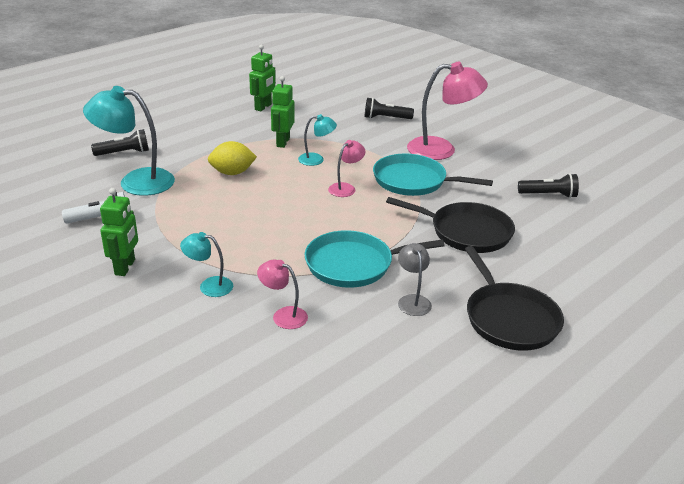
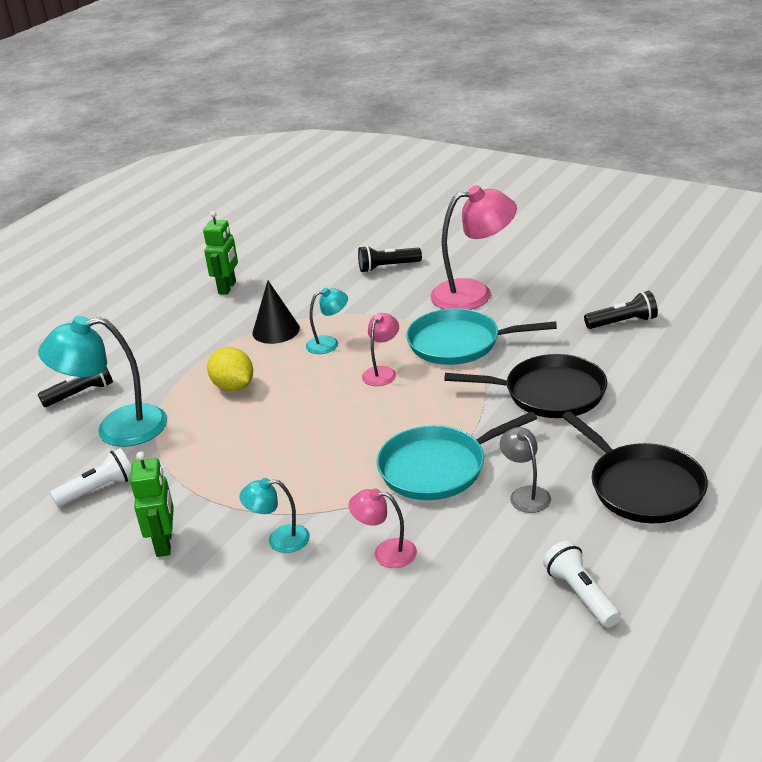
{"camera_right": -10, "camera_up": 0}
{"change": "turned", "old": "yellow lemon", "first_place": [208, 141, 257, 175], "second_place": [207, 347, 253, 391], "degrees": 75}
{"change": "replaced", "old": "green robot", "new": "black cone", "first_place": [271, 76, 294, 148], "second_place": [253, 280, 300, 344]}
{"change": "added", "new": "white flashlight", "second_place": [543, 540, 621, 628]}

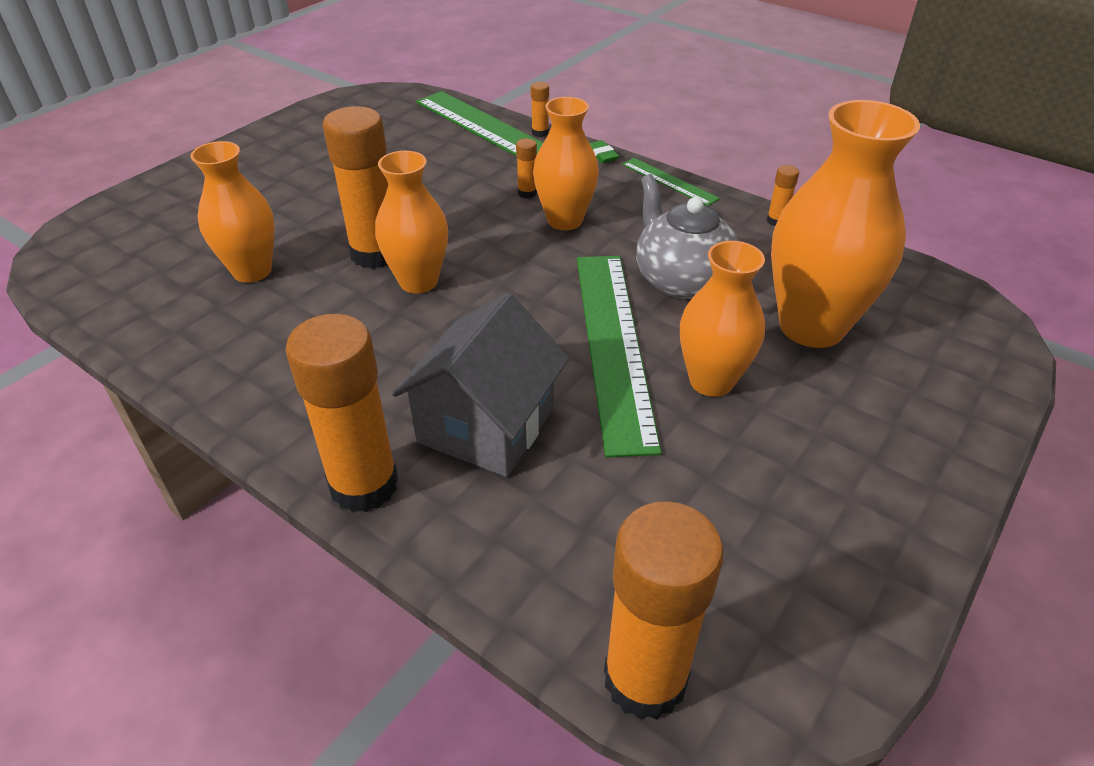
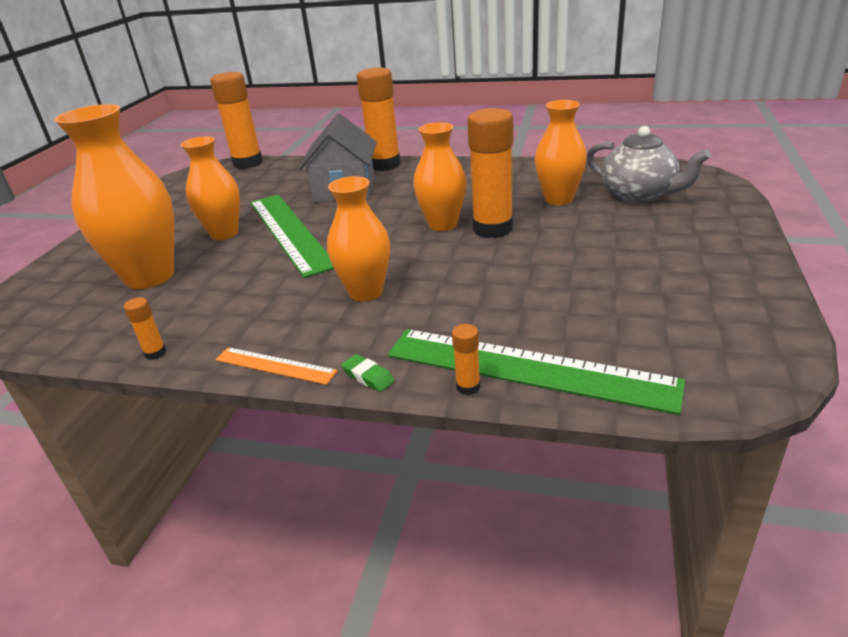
{"camera_right": 160, "camera_up": -10}
{"change": "removed", "old": "orange glue stick", "first_place": [516, 138, 537, 198]}
{"change": "recoloured", "old": "green ruler", "new": "orange ruler", "first_place": [622, 158, 720, 206], "second_place": [215, 347, 337, 385]}
{"change": "moved", "old": "grey teapot", "first_place": [636, 174, 739, 299], "second_place": [587, 126, 711, 203]}

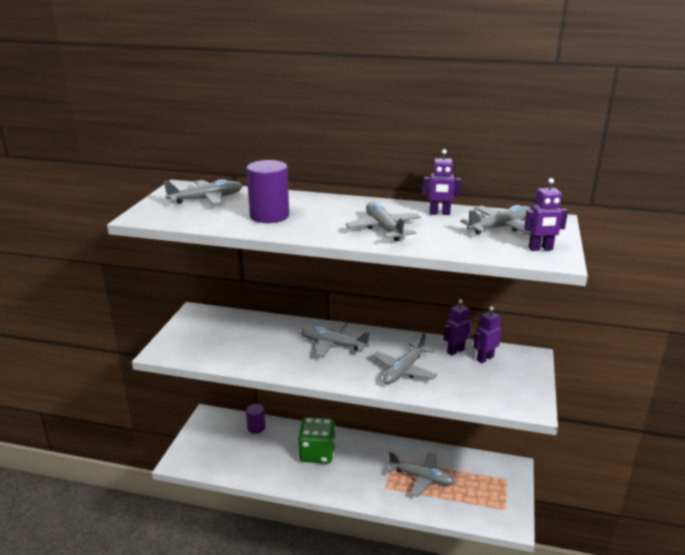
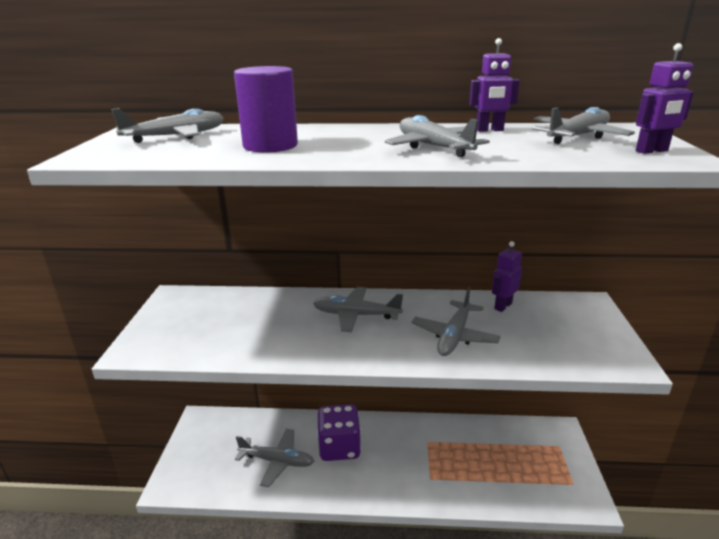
{"camera_right": -10, "camera_up": 0}
{"change": "removed", "old": "purple cylinder", "first_place": [246, 404, 265, 434]}
{"change": "recoloured", "old": "green dice", "new": "purple dice", "first_place": [298, 417, 336, 464], "second_place": [317, 404, 361, 461]}
{"change": "moved", "old": "grey plane", "first_place": [387, 452, 456, 497], "second_place": [235, 429, 315, 487]}
{"change": "removed", "old": "purple robot", "first_place": [473, 306, 501, 363]}

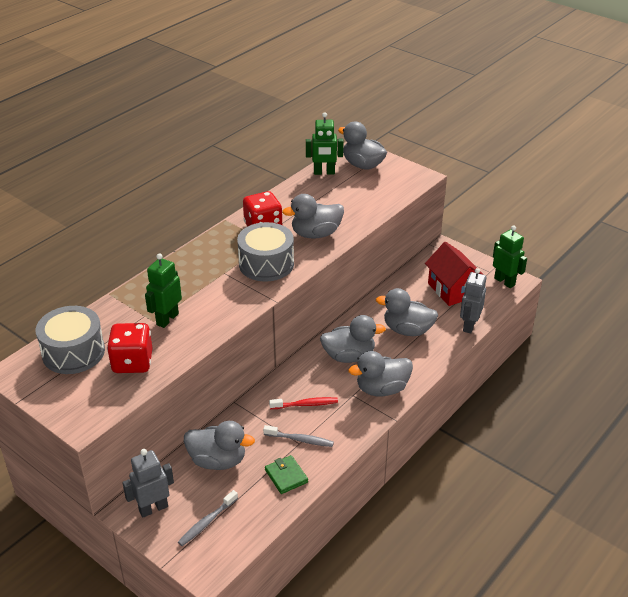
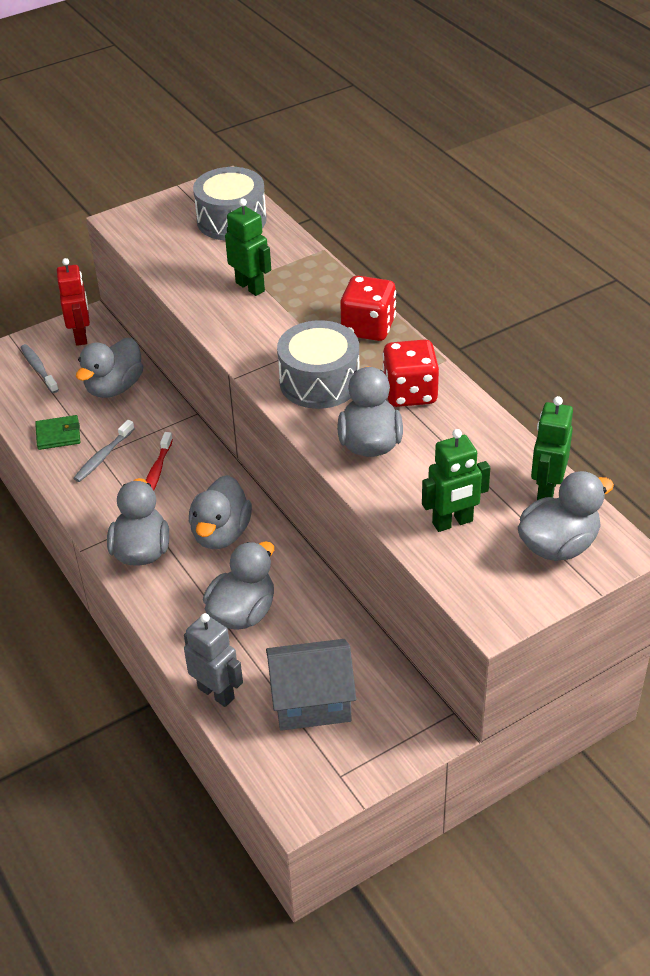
{"camera_right": 110, "camera_up": 5}
{"change": "moved", "old": "red dice", "first_place": [107, 323, 153, 373], "second_place": [340, 276, 396, 341]}
{"change": "recoloured", "old": "grey robot", "new": "red robot", "first_place": [122, 449, 174, 518], "second_place": [57, 258, 90, 346]}
{"change": "recoloured", "old": "red house", "new": "grey house", "first_place": [425, 242, 484, 306], "second_place": [266, 639, 356, 731]}
{"change": "moved", "old": "green robot", "first_place": [493, 225, 527, 288], "second_place": [422, 429, 490, 532]}

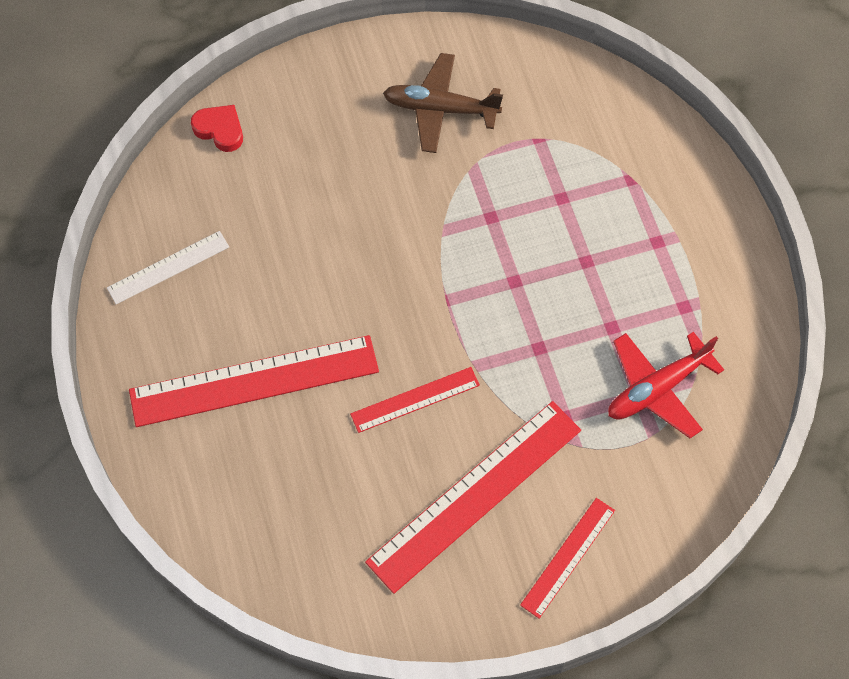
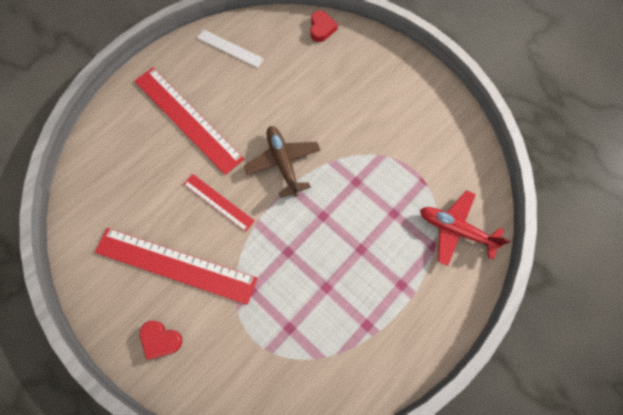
{"camera_right": 60, "camera_up": 5}
{"change": "moved", "old": "brown plane", "first_place": [383, 53, 503, 153], "second_place": [244, 126, 320, 198]}
{"change": "replaced", "old": "red ruler", "new": "red heart", "first_place": [520, 498, 615, 619], "second_place": [140, 321, 182, 360]}
{"change": "moved", "old": "red plane", "first_place": [608, 332, 724, 438], "second_place": [420, 190, 510, 266]}

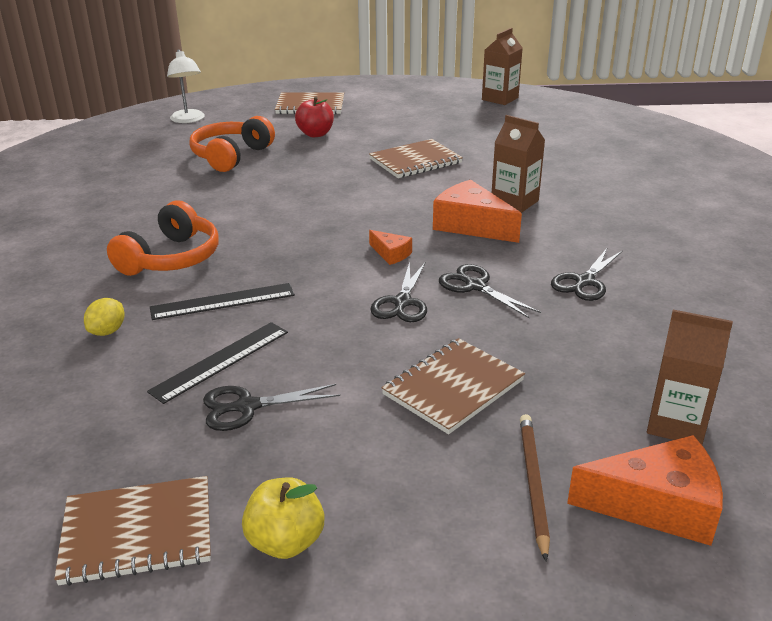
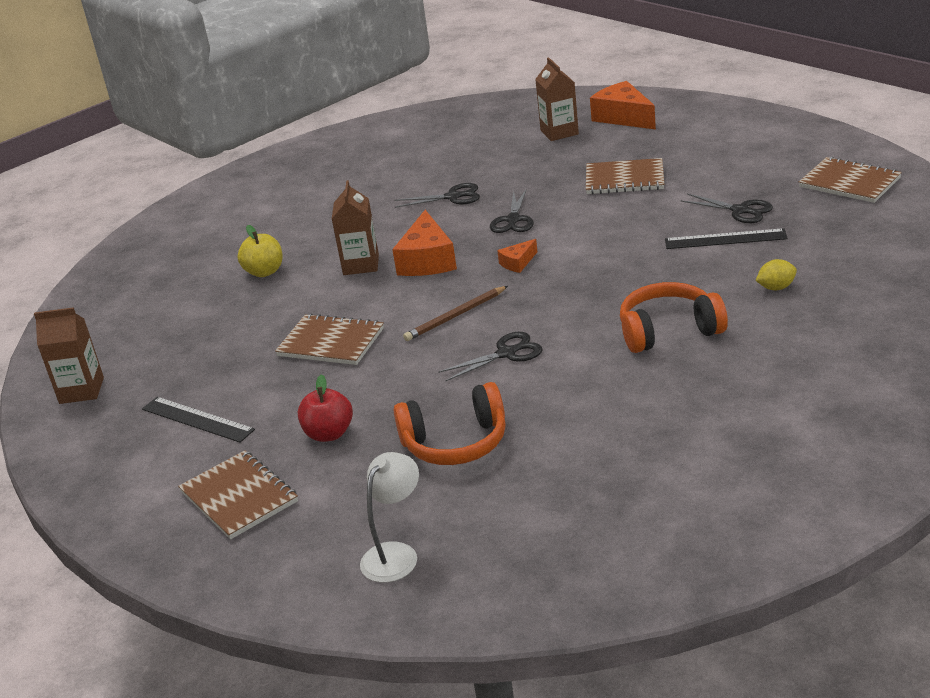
{"camera_right": -125, "camera_up": 0}
{"change": "moved", "old": "black ruler", "first_place": [150, 283, 295, 320], "second_place": [142, 397, 255, 443]}
{"change": "moved", "old": "yellow apple", "first_place": [242, 477, 325, 559], "second_place": [237, 225, 283, 277]}
{"change": "turned", "old": "orange cheese", "first_place": [369, 230, 412, 265], "second_place": [497, 239, 537, 273], "degrees": -135}
{"change": "moved", "old": "black scissors", "first_place": [370, 262, 427, 322], "second_place": [438, 332, 542, 382]}
{"change": "moved", "old": "brown pencil", "first_place": [520, 414, 550, 561], "second_place": [403, 286, 508, 341]}

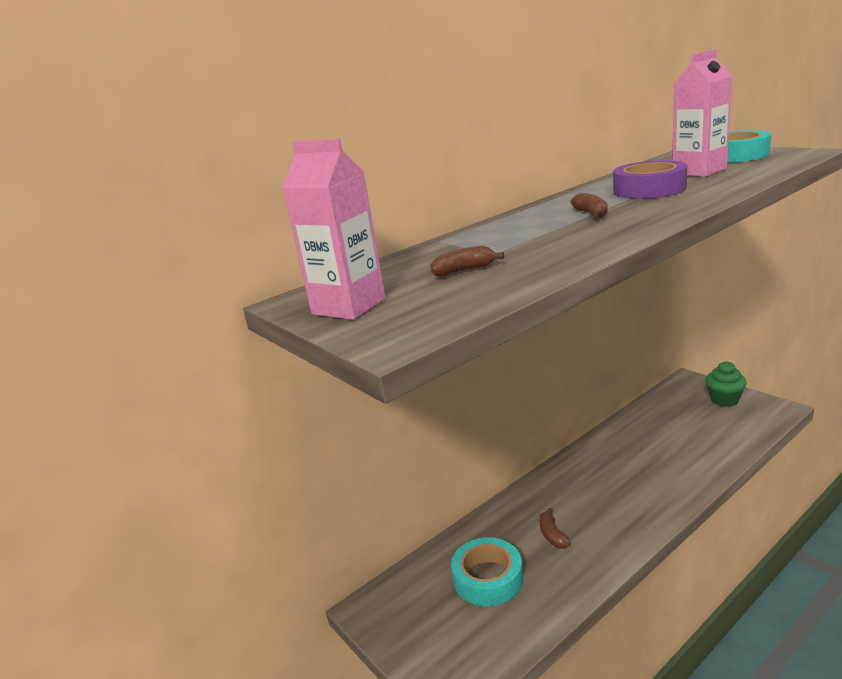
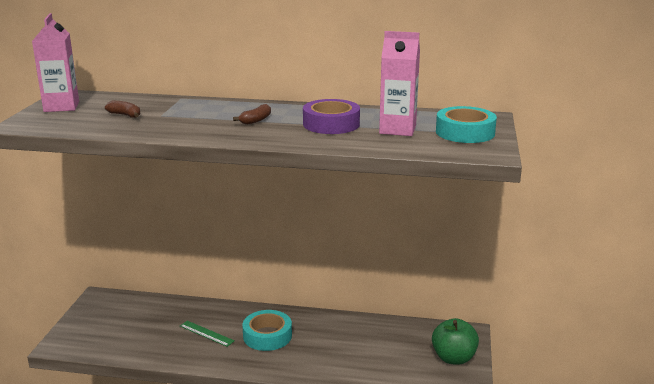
{"camera_right": 45, "camera_up": 0}
{"change": "moved", "old": "turquoise tape", "first_place": [451, 537, 523, 606], "second_place": [242, 310, 292, 351]}
{"change": "replaced", "old": "brown banana", "new": "green ruler", "first_place": [539, 508, 571, 549], "second_place": [180, 321, 235, 347]}
{"change": "replaced", "old": "green cupcake", "new": "green apple", "first_place": [705, 361, 747, 407], "second_place": [432, 318, 479, 365]}

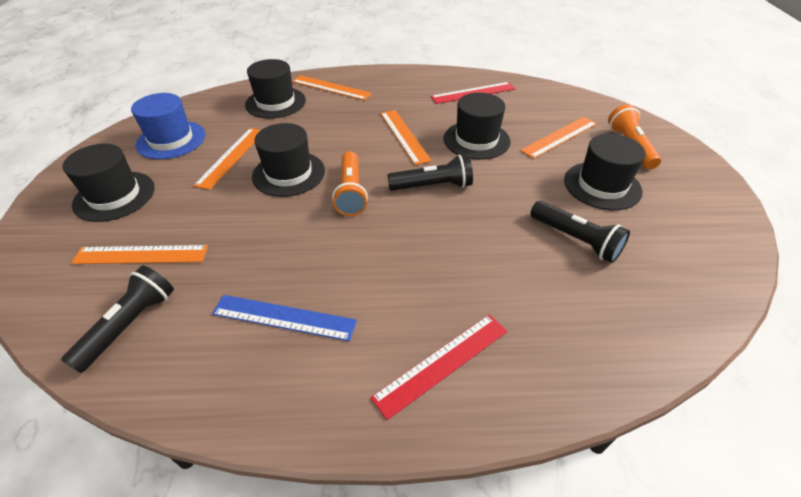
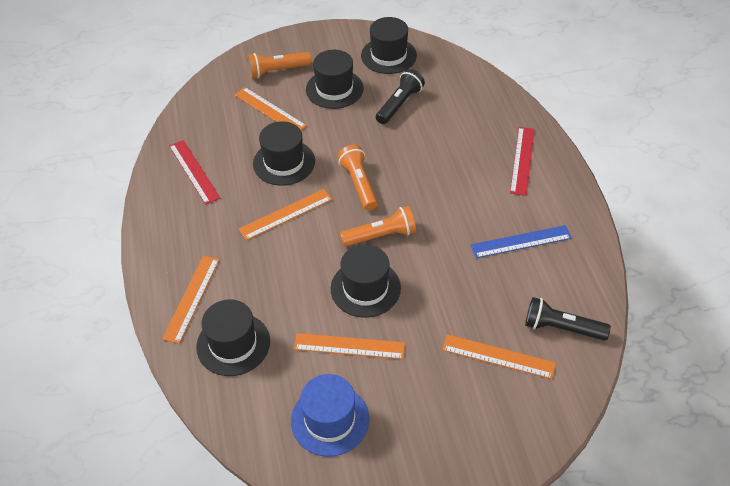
{"camera_right": -100, "camera_up": 5}
{"change": "moved", "old": "black hat", "first_place": [63, 144, 155, 222], "second_place": [361, 17, 417, 74]}
{"change": "turned", "old": "orange ruler", "first_place": [71, 245, 208, 264], "second_place": [442, 334, 556, 379], "degrees": -60}
{"change": "turned", "old": "blue ruler", "first_place": [212, 295, 357, 341], "second_place": [471, 225, 572, 258], "degrees": 75}
{"change": "turned", "old": "red ruler", "first_place": [370, 315, 507, 420], "second_place": [510, 127, 535, 196], "degrees": 60}
{"change": "recoloured", "old": "black flashlight", "new": "orange flashlight", "first_place": [387, 154, 473, 191], "second_place": [338, 145, 378, 210]}

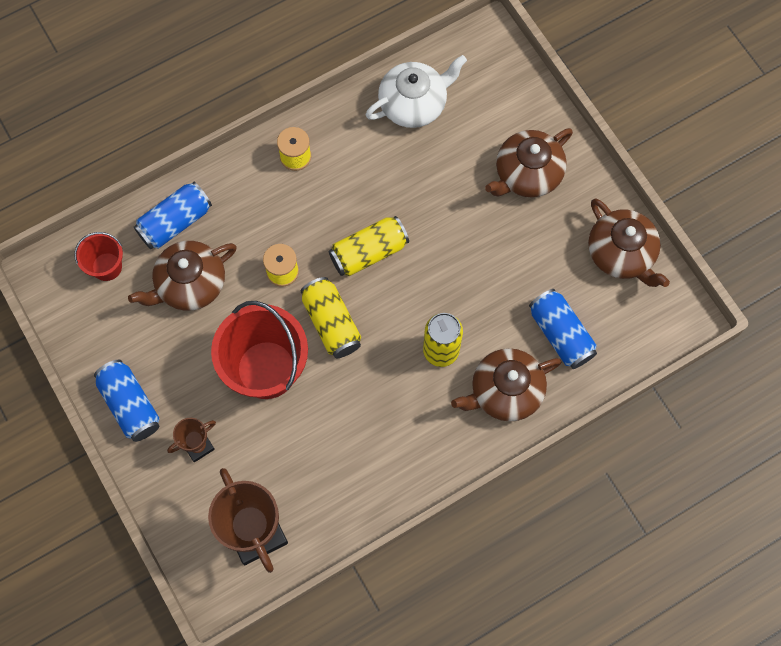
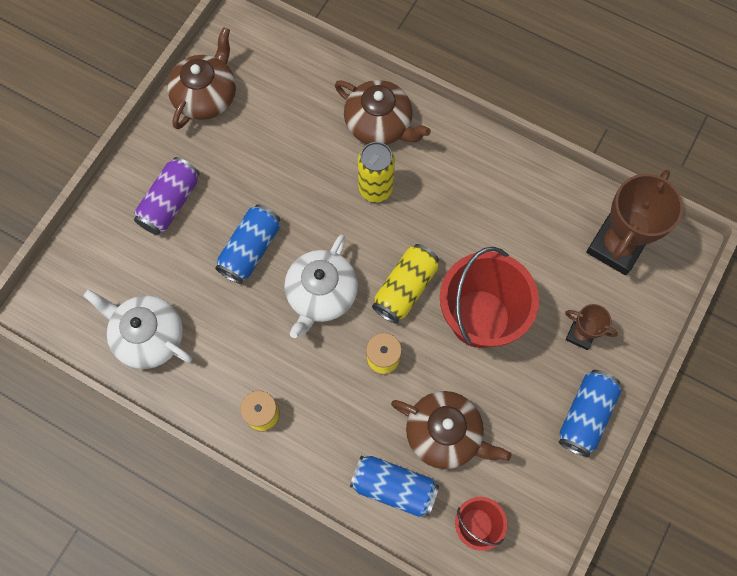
{"camera_right": -120, "camera_up": 0}
{"change": "replaced", "old": "yellow can", "new": "white teapot", "first_place": [329, 216, 409, 276], "second_place": [284, 235, 358, 338]}
{"change": "replaced", "old": "brown teapot", "new": "purple can", "first_place": [485, 128, 573, 197], "second_place": [134, 157, 200, 235]}
{"change": "moved", "old": "blue can", "first_place": [529, 289, 597, 369], "second_place": [215, 204, 280, 284]}

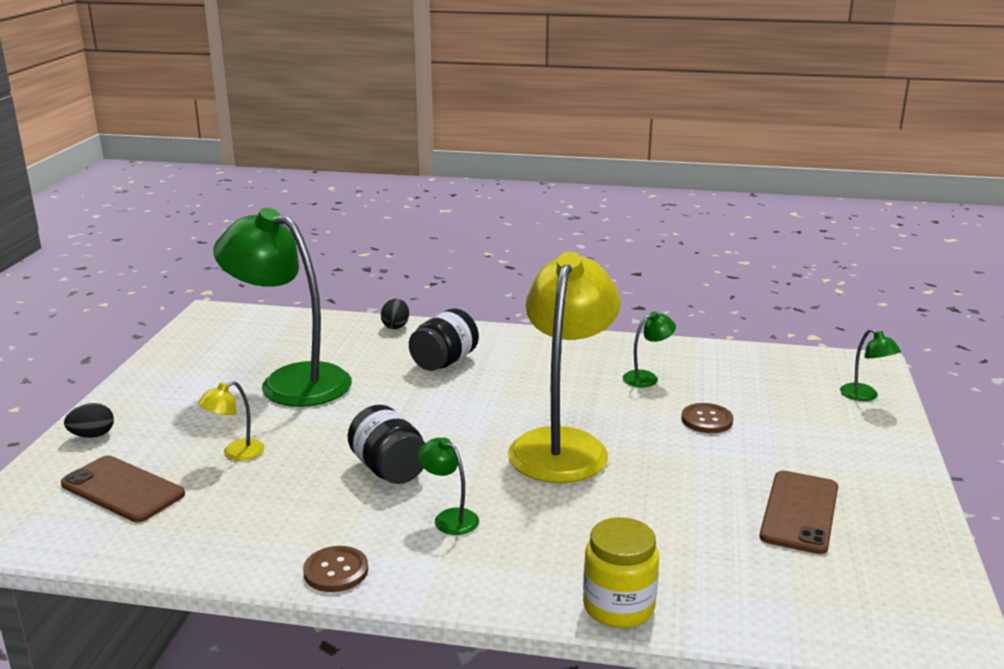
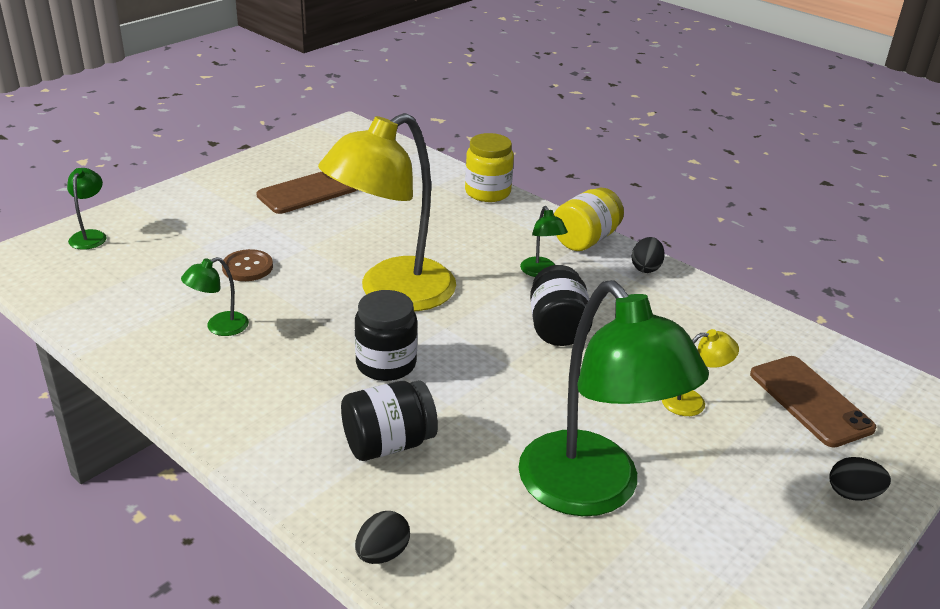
{"camera_right": -150, "camera_up": 10}
{"change": "replaced", "old": "brown button", "new": "black egg", "first_place": [303, 546, 368, 592], "second_place": [632, 237, 665, 273]}
{"change": "turned", "old": "green lamp", "first_place": [623, 311, 676, 387], "second_place": [181, 257, 249, 336], "degrees": -45}
{"change": "added", "new": "black jar", "second_place": [355, 290, 417, 381]}
{"change": "added", "new": "yellow jar", "second_place": [554, 188, 624, 251]}

